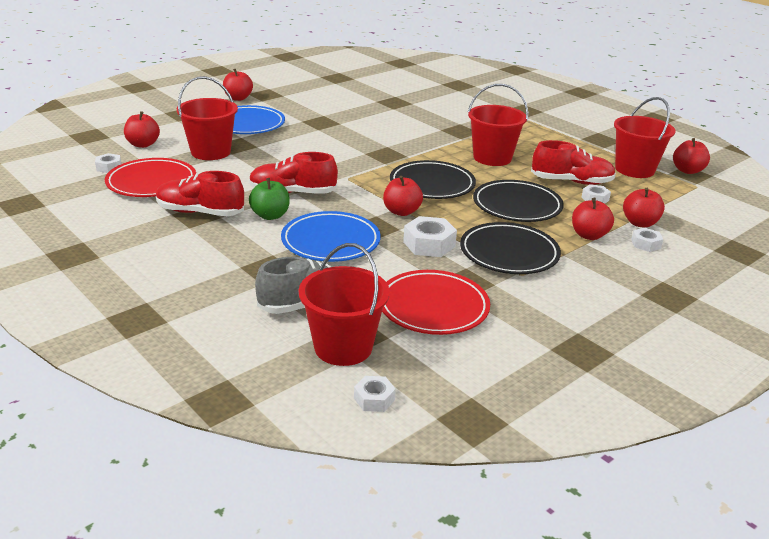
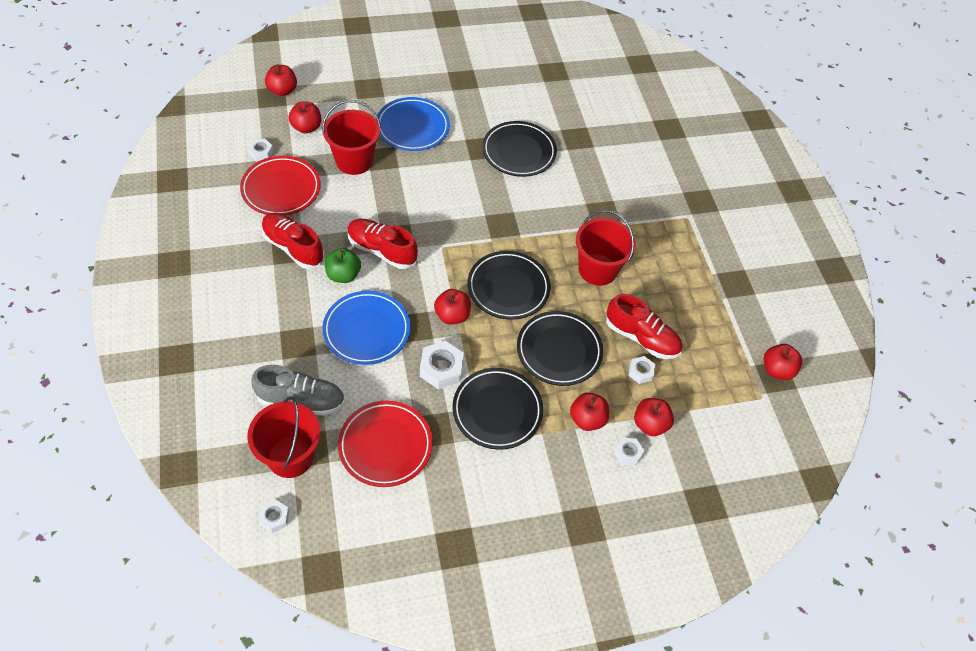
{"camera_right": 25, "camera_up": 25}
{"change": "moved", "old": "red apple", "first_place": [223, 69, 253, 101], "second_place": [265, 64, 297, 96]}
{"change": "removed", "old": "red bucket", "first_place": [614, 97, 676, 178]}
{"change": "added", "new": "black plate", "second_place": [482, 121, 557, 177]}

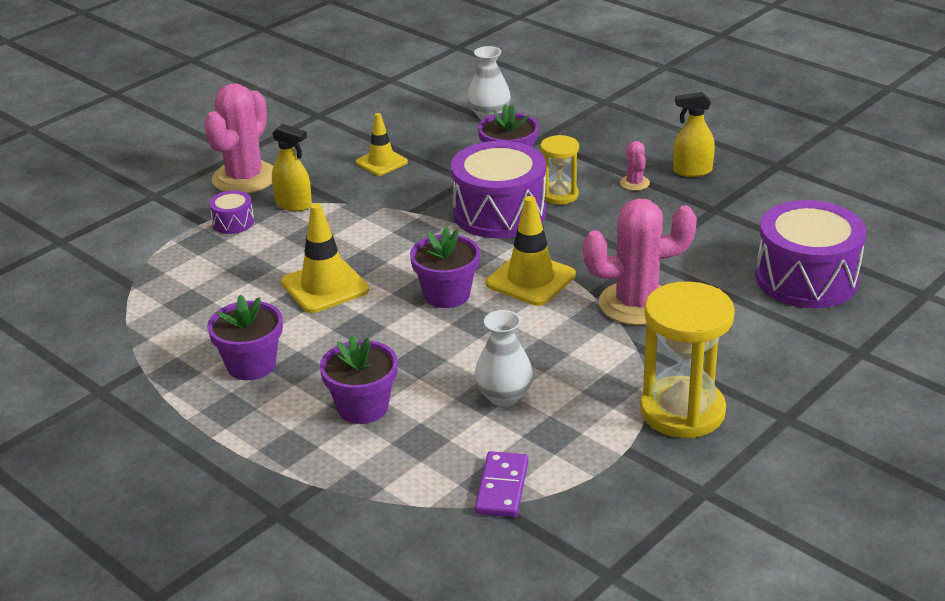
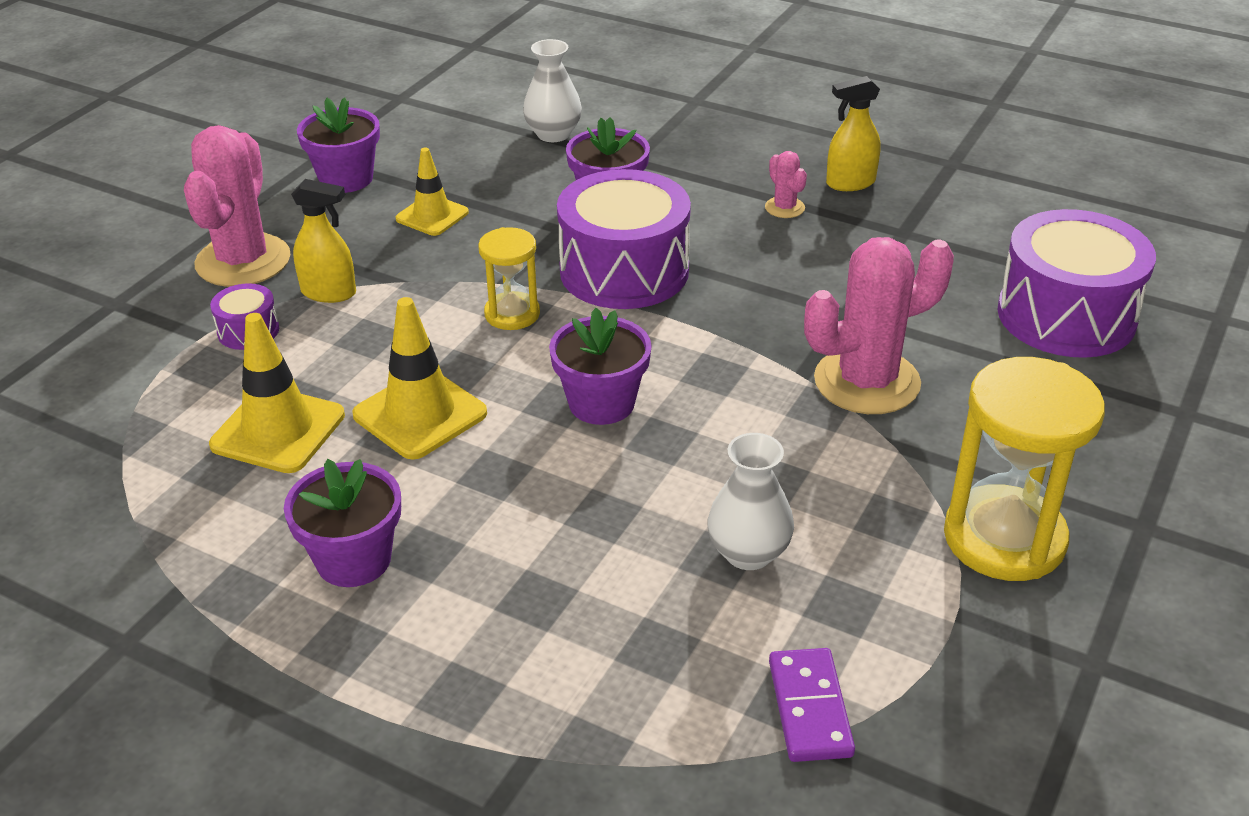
{"camera_right": -15, "camera_up": 5}
{"change": "moved", "old": "purple flower pot", "first_place": [320, 335, 398, 424], "second_place": [297, 97, 380, 193]}
{"change": "moved", "old": "yellow traffic cone", "first_place": [486, 196, 576, 306], "second_place": [209, 313, 345, 473]}
{"change": "moved", "old": "yellow hourglass", "first_place": [540, 135, 579, 205], "second_place": [478, 227, 540, 330]}

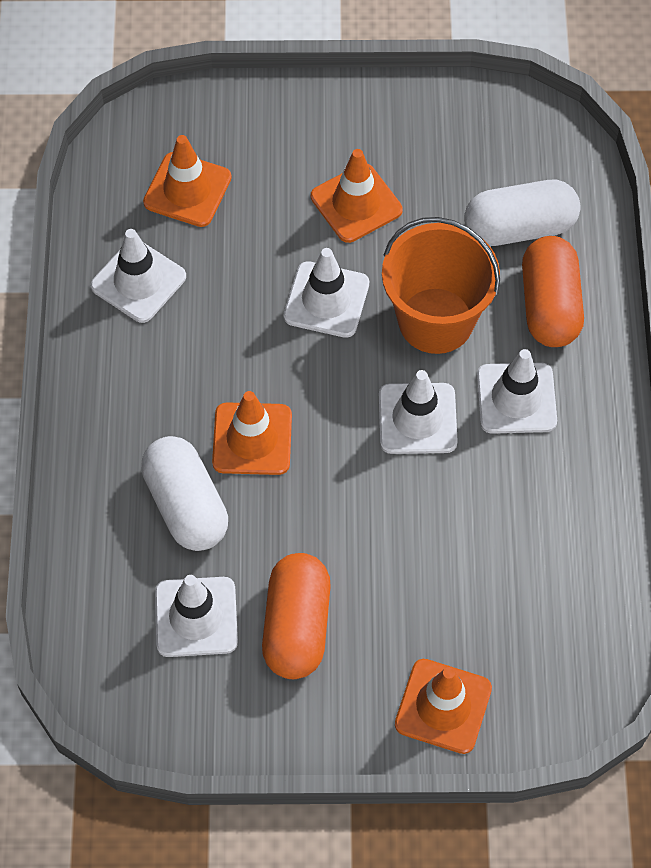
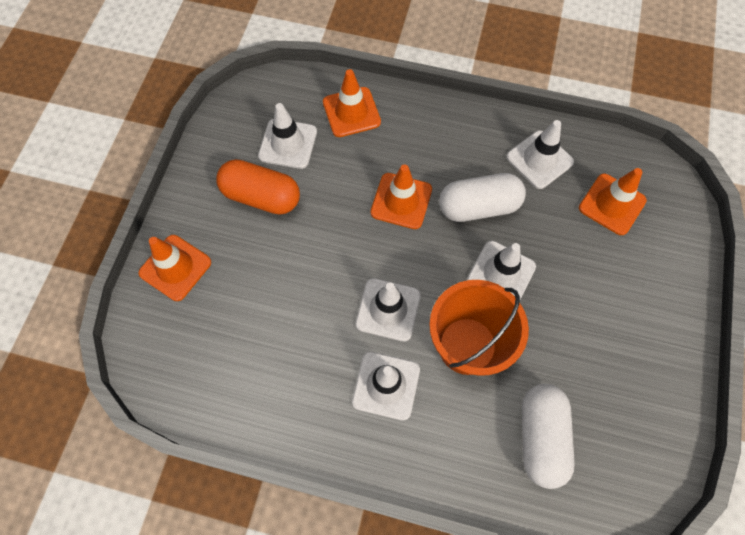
{"camera_right": 105, "camera_up": 5}
{"change": "moved", "old": "white capsule", "first_place": [141, 436, 228, 551], "second_place": [439, 173, 526, 222]}
{"change": "moved", "old": "orange traffic cone", "first_place": [311, 149, 403, 243], "second_place": [323, 69, 381, 137]}
{"change": "removed", "old": "orange capsule", "first_place": [522, 236, 584, 347]}

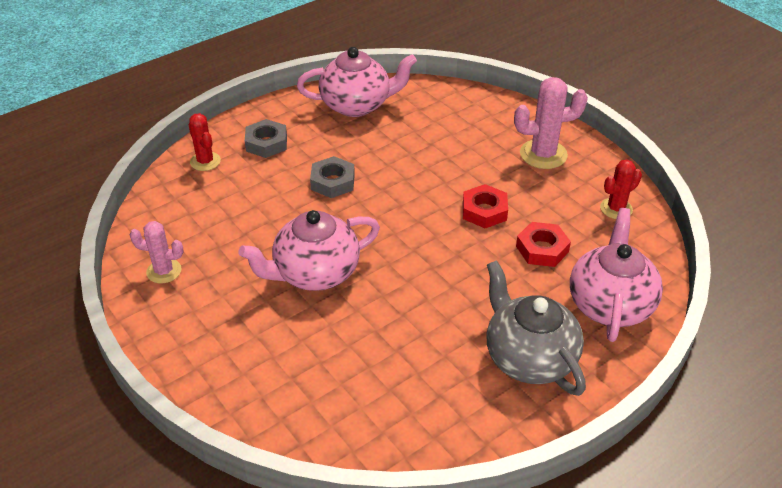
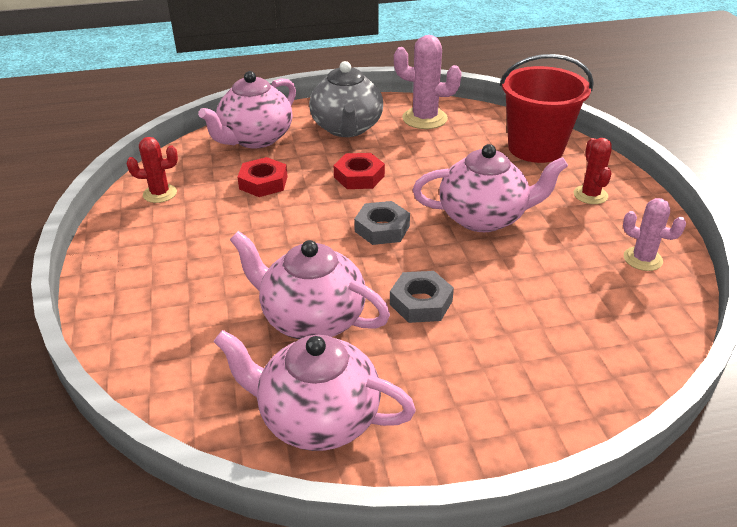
{"camera_right": -155, "camera_up": -5}
{"change": "moved", "old": "red cactus", "first_place": [188, 113, 221, 171], "second_place": [574, 138, 612, 204]}
{"change": "moved", "old": "grey nut", "first_place": [245, 119, 287, 158], "second_place": [354, 201, 410, 245]}
{"change": "moved", "old": "red nut", "first_place": [463, 184, 508, 228], "second_place": [333, 153, 385, 189]}
{"change": "moved", "old": "pink cactus", "first_place": [514, 77, 588, 169], "second_place": [394, 35, 462, 129]}
{"change": "added", "new": "pink teapot", "second_place": [230, 231, 390, 339]}
{"change": "added", "new": "red bucket", "second_place": [500, 54, 594, 163]}

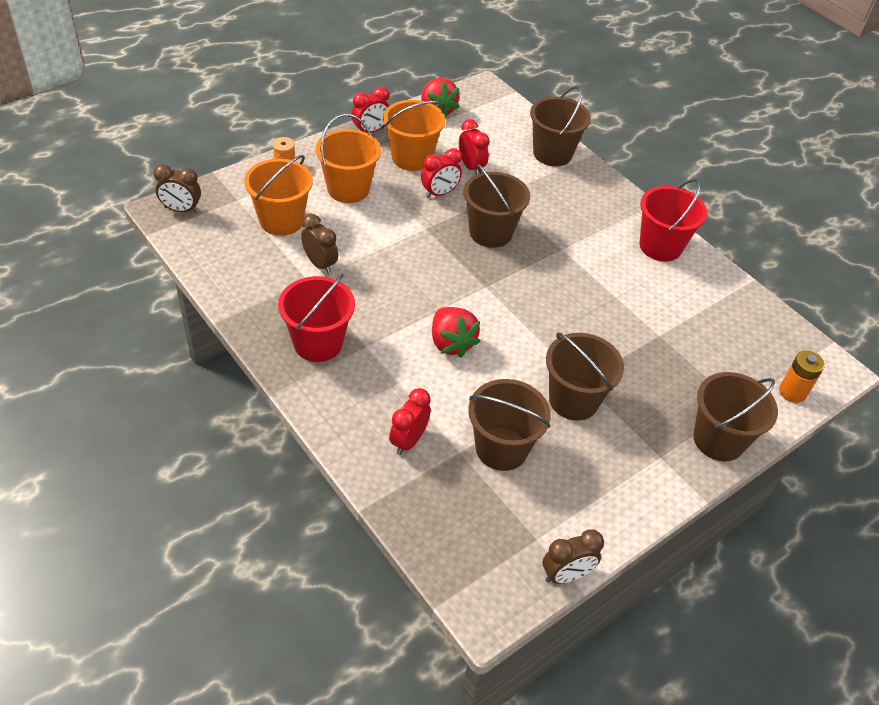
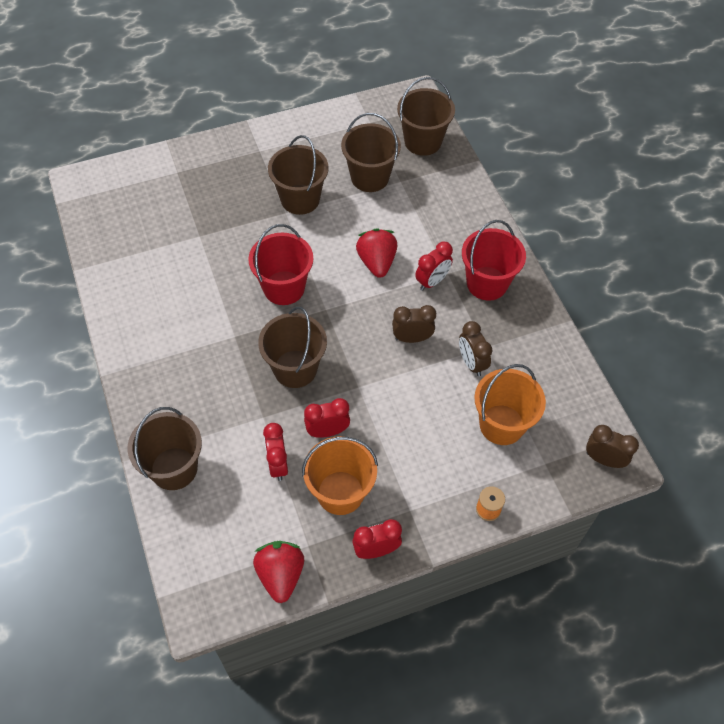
{"camera_right": -160, "camera_up": 10}
{"change": "removed", "old": "orange bucket", "first_place": [316, 114, 381, 203]}
{"change": "moved", "old": "red clock", "first_place": [389, 388, 431, 455], "second_place": [415, 242, 453, 291]}
{"change": "moved", "old": "brown clock", "first_place": [543, 529, 604, 584], "second_place": [392, 305, 436, 343]}
{"change": "moved", "old": "red bucket", "first_place": [640, 179, 707, 262], "second_place": [248, 224, 313, 305]}
{"change": "moved", "old": "brown bucket", "first_place": [693, 372, 778, 461], "second_place": [397, 77, 455, 156]}
{"change": "removed", "old": "orange battery", "first_place": [779, 351, 825, 403]}

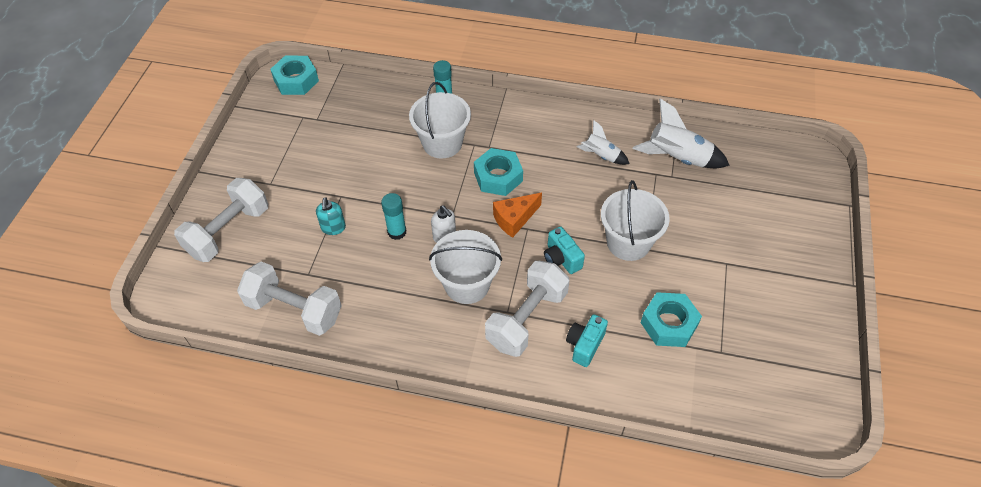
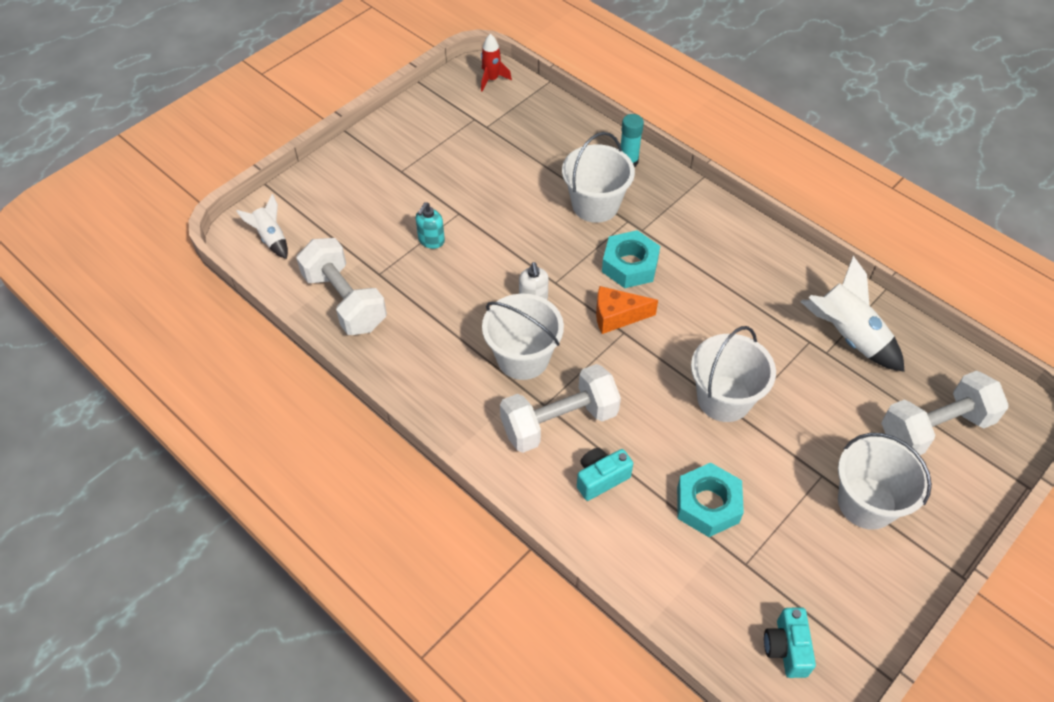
{"camera_right": 30, "camera_up": 0}
{"change": "moved", "old": "white dumbbell", "first_place": [174, 178, 268, 262], "second_place": [881, 371, 1009, 455]}
{"change": "replaced", "old": "turquoise nut", "new": "red rocket", "first_place": [270, 56, 319, 95], "second_place": [481, 34, 512, 92]}
{"change": "removed", "old": "turquoise glue stick", "first_place": [381, 193, 406, 240]}
{"change": "moved", "old": "turquoise camera", "first_place": [544, 226, 585, 274], "second_place": [764, 607, 816, 678]}
{"change": "moved", "old": "white rocket", "first_place": [576, 120, 629, 165], "second_place": [236, 194, 288, 259]}
{"change": "added", "new": "white bucket", "second_place": [838, 433, 932, 530]}

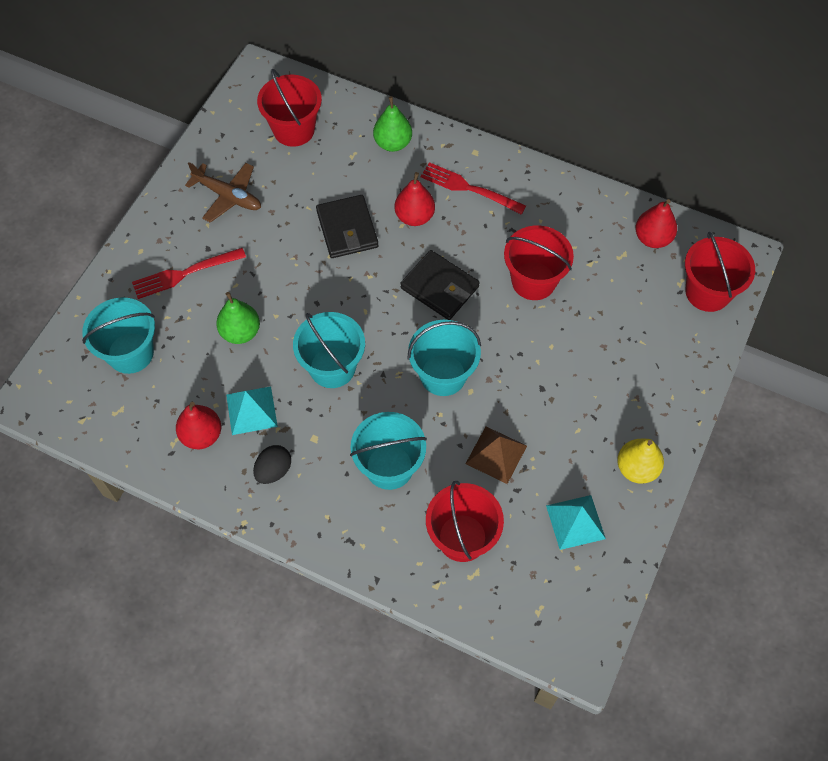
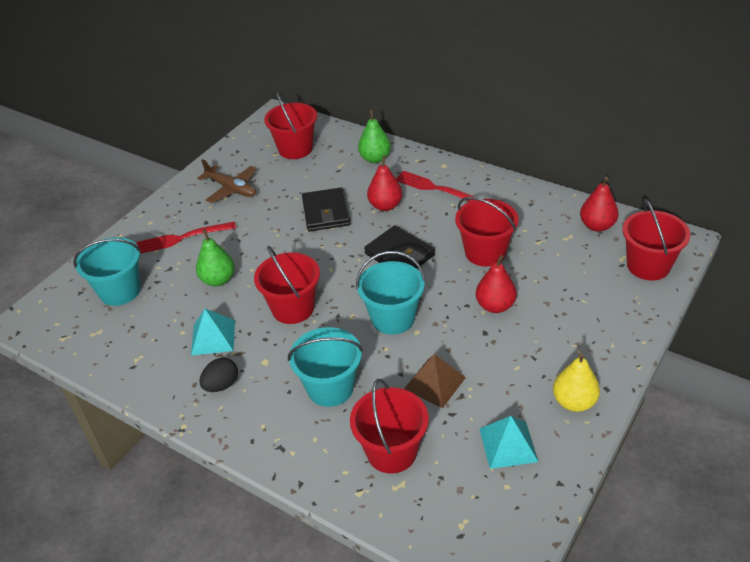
{"camera_right": 10, "camera_up": -20}
{"change": "moved", "old": "red pear", "first_place": [176, 402, 221, 449], "second_place": [476, 255, 517, 313]}
{"change": "recoloured", "old": "turquoise bucket", "new": "red bucket", "first_place": [293, 312, 365, 388], "second_place": [254, 246, 320, 324]}

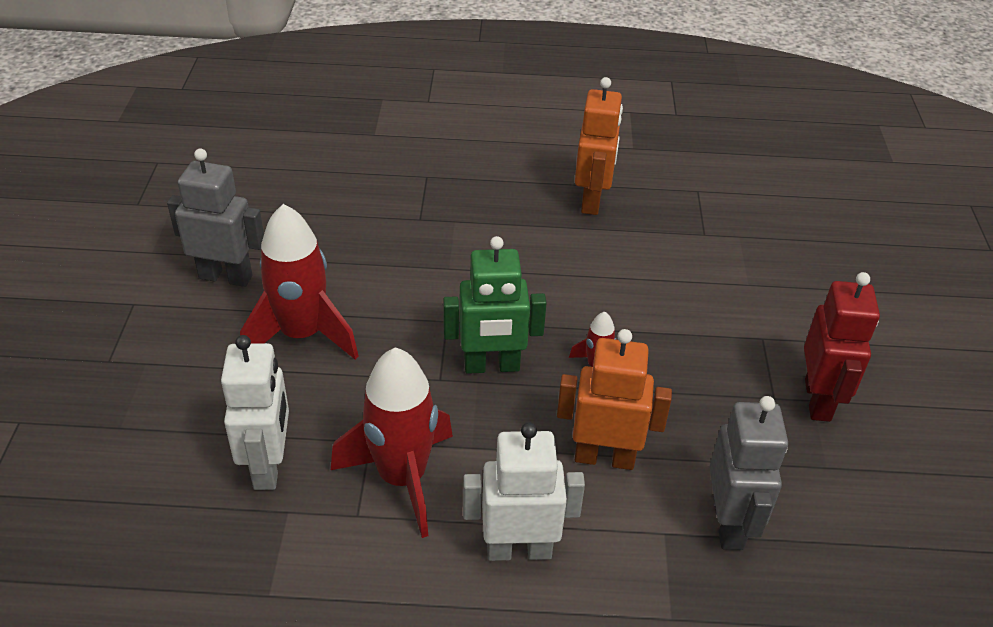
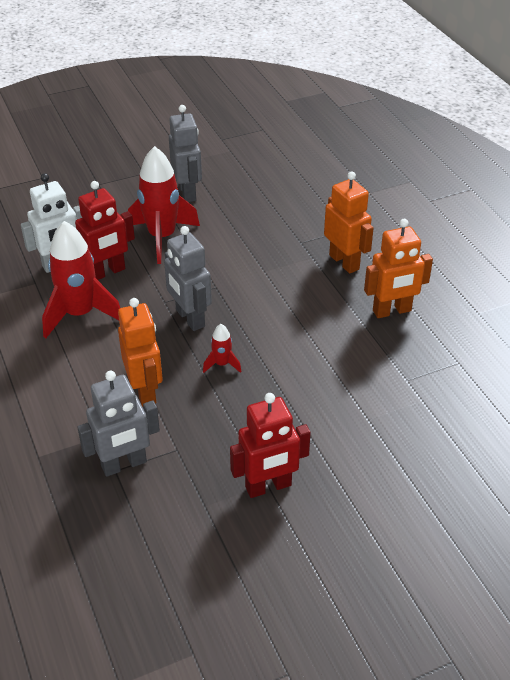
{"camera_right": 65, "camera_up": 0}
{"change": "recoloured", "old": "green robot", "new": "grey robot", "first_place": [443, 236, 546, 374], "second_place": [164, 226, 212, 331]}
{"change": "removed", "old": "white robot", "first_place": [463, 422, 585, 561]}
{"change": "added", "new": "red robot", "second_place": [75, 181, 135, 280]}
{"change": "added", "new": "orange robot", "second_place": [324, 171, 374, 274]}

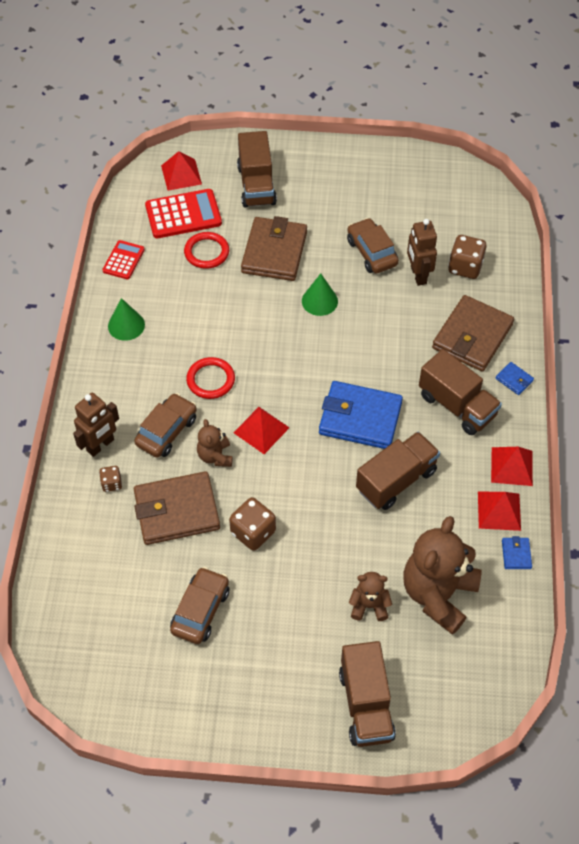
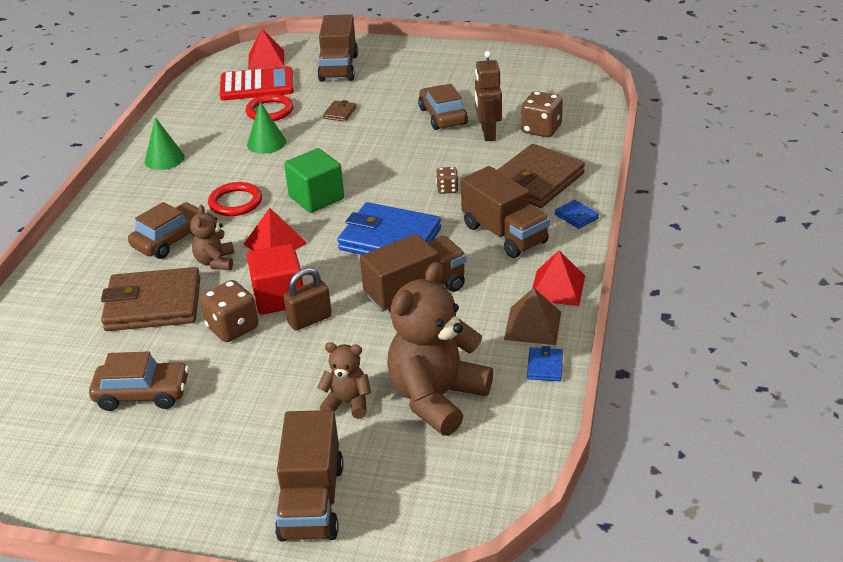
{"camera_right": 10, "camera_up": -20}
{"change": "removed", "old": "brown robot", "first_place": [73, 393, 119, 457]}
{"change": "moved", "old": "brown dice", "first_place": [99, 466, 122, 492], "second_place": [436, 167, 459, 194]}
{"change": "removed", "old": "red calculator", "first_place": [102, 240, 145, 279]}
{"change": "turned", "old": "brown car", "first_place": [170, 567, 229, 644], "second_place": [89, 351, 189, 411], "degrees": 60}
{"change": "resized", "old": "brown wallet", "first_place": [241, 216, 307, 281], "second_place": [323, 100, 356, 122], "factor": 0.42}
{"change": "moved", "old": "green cone", "first_place": [302, 274, 338, 316], "second_place": [247, 102, 286, 154]}
{"change": "recoloured", "old": "red pyramid", "new": "brown pyramid", "first_place": [478, 492, 521, 531], "second_place": [504, 288, 561, 345]}
{"change": "added", "new": "red cube", "second_place": [247, 244, 303, 315]}
{"change": "added", "new": "brown padlock", "second_place": [283, 267, 332, 331]}
{"change": "added", "new": "green cube", "second_place": [284, 148, 344, 213]}

